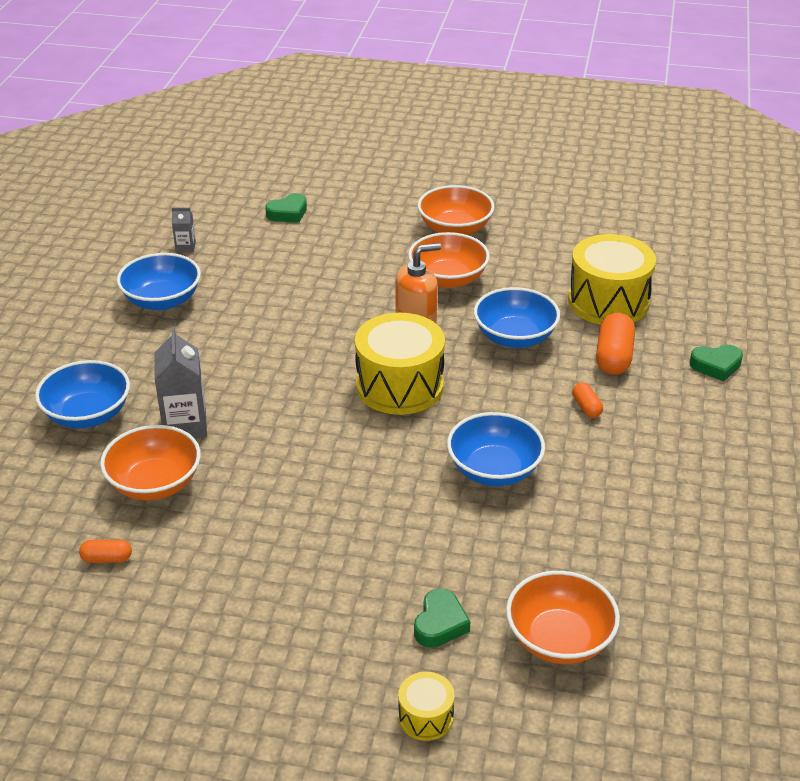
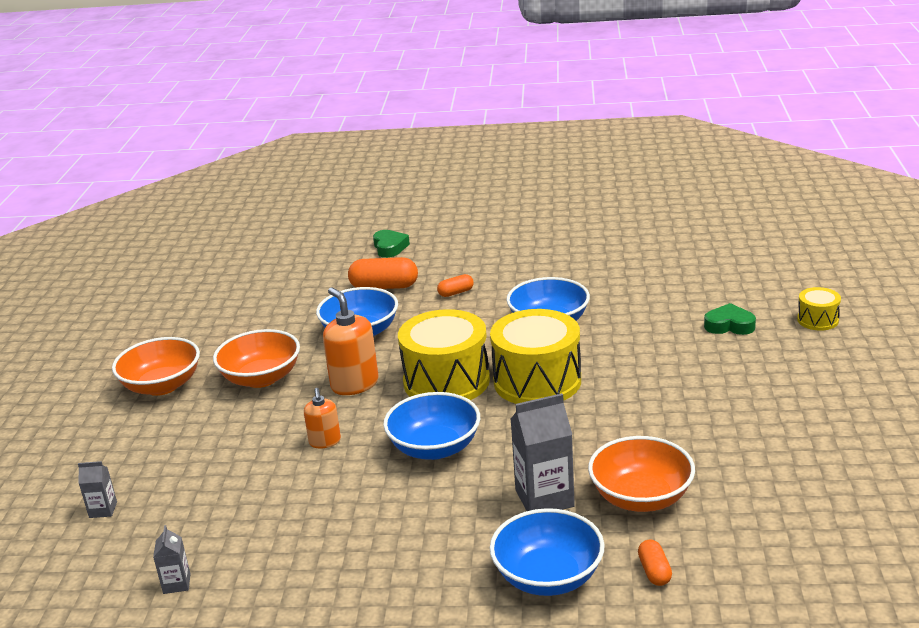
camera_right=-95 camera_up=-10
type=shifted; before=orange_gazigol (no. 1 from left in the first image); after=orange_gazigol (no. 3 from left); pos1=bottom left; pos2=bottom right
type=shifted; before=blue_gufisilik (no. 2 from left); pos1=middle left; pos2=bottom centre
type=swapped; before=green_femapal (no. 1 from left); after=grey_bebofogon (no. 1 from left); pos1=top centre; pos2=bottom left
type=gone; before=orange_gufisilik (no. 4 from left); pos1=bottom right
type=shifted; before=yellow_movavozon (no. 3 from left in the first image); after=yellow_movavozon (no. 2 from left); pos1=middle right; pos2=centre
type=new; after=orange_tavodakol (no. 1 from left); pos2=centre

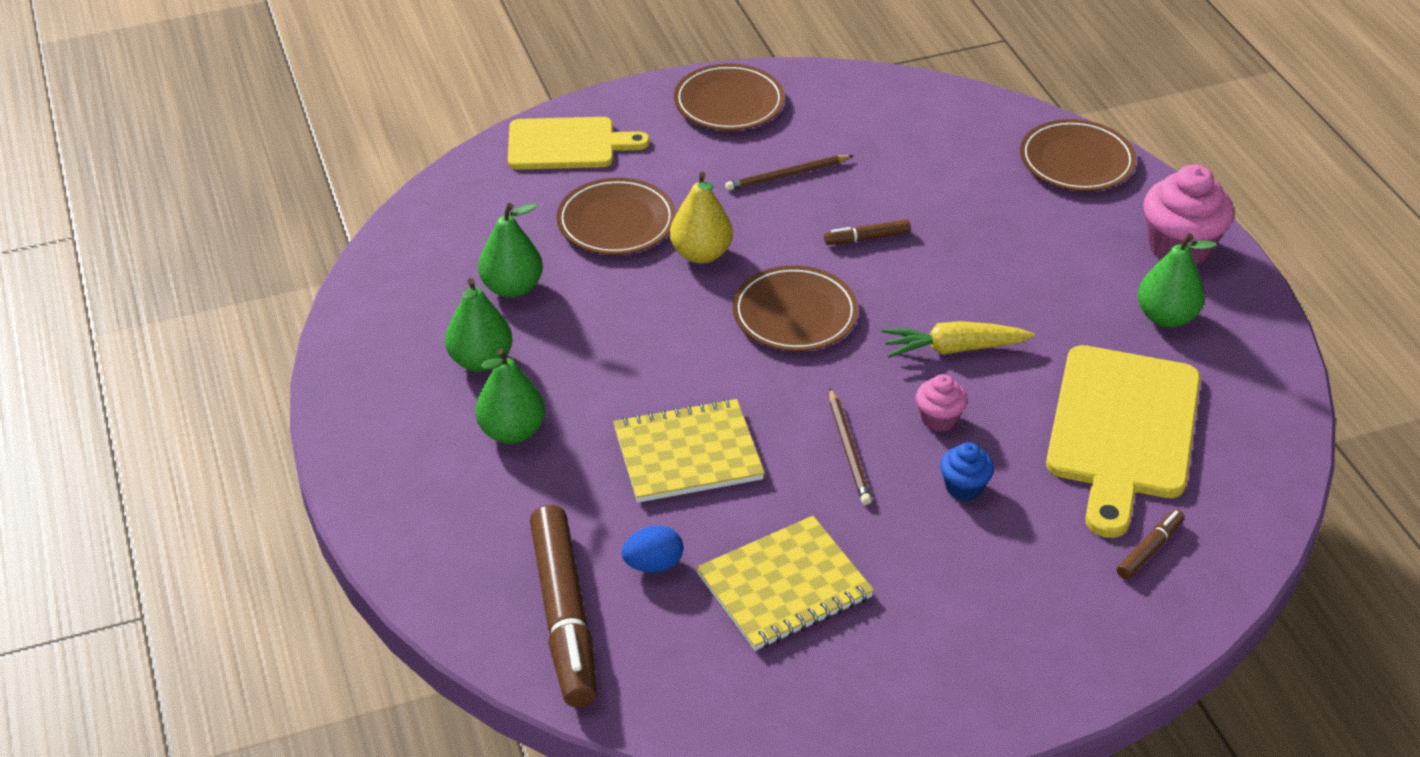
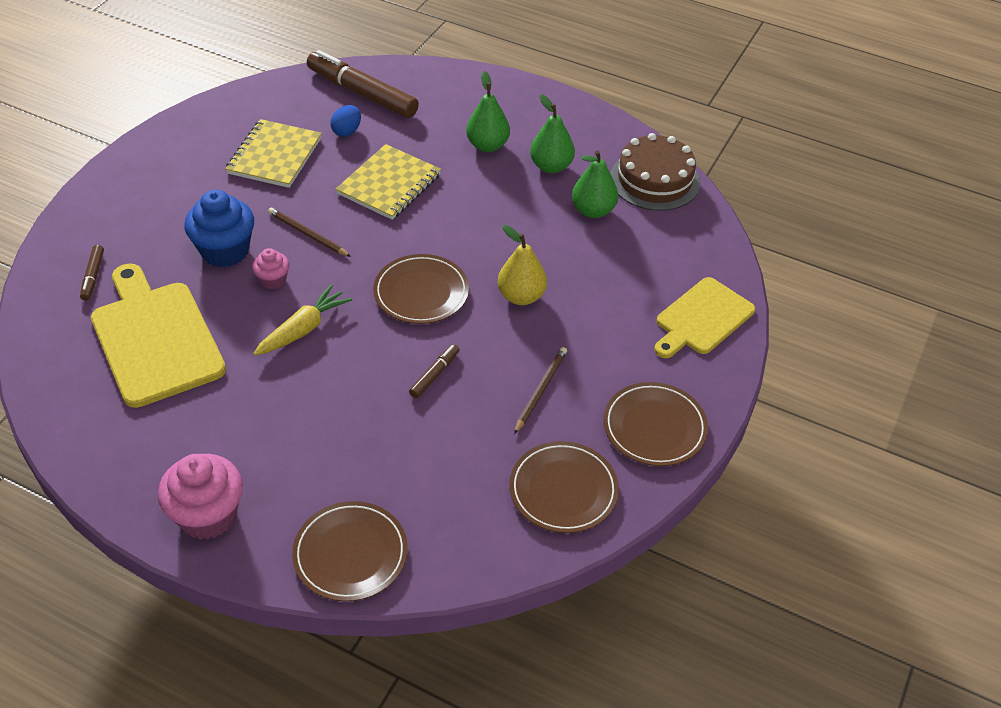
camera_right=135 camera_up=5
type=shifted; before=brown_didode (no. 1 from left in the first image); after=brown_didode (no. 3 from left); pos1=top centre; pos2=bottom centre
type=scaled; before=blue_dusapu; pos1=middle right; pos2=top left; scale=1.88
type=gone; before=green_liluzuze (no. 4 from left); pos1=middle right
type=new; after=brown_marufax; pos2=top centre

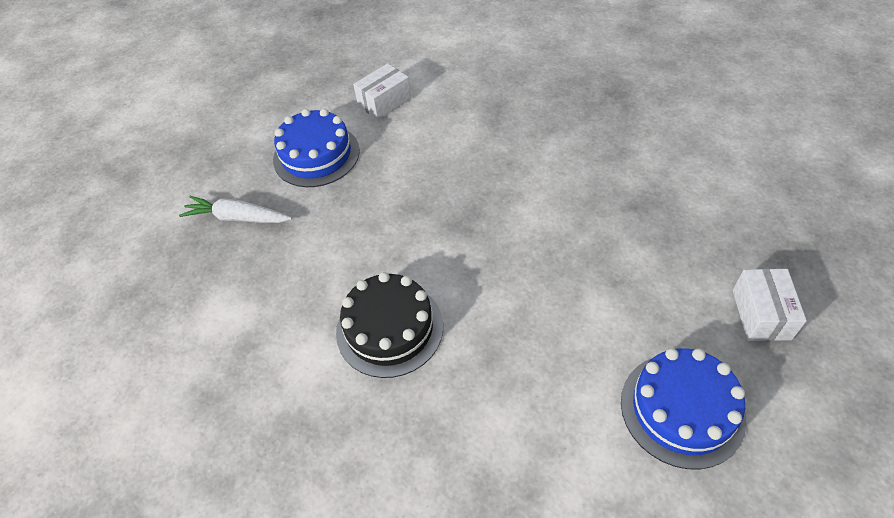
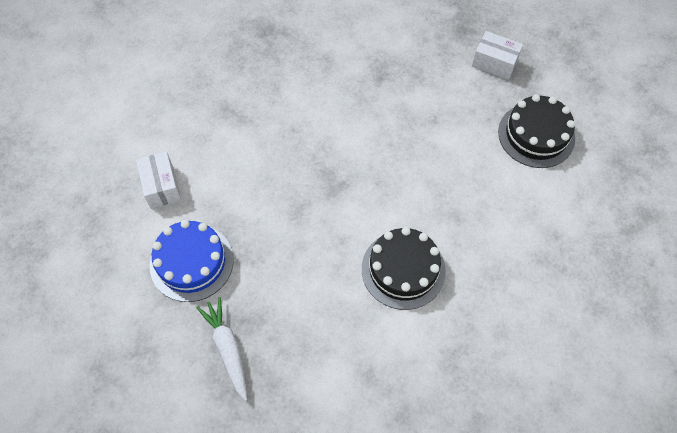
camera_right=-70 camera_up=10
type=rotated; before=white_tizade; pos1=middle left; pos2=bottom left; turn=120
type=repainted; before=blue_marufax (no. 2 from left); after=black_marufax (no. 2 from left); pos1=bottom right; pos2=top right

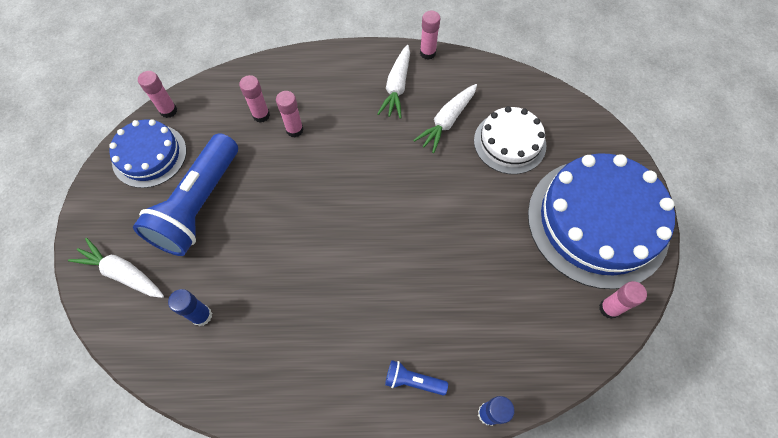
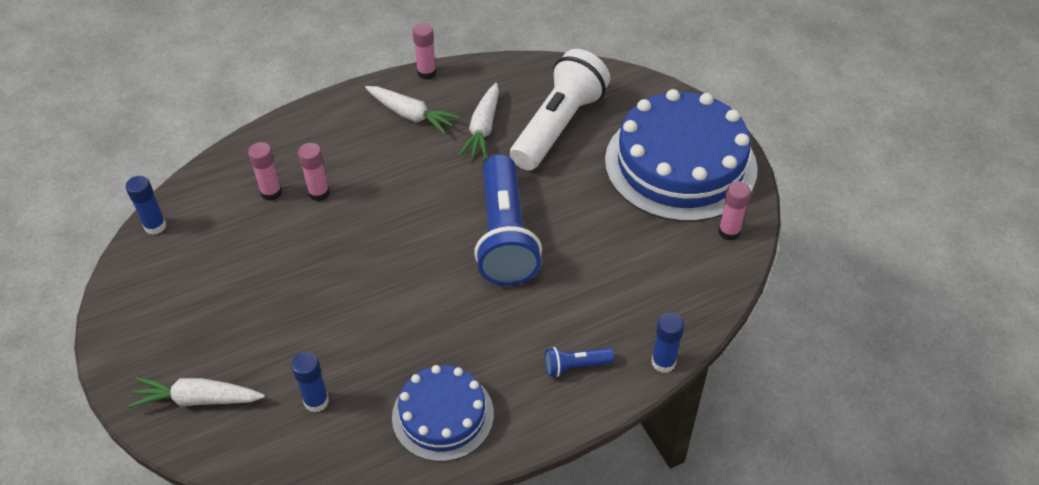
camera_right=-25 camera_up=-15
type=shifted; before=blue_marufax (no. 1 from left); pos1=middle left; pos2=bottom centre
type=shifted; before=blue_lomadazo (no. 1 from left); pos1=middle left; pos2=centre
type=repainted; before=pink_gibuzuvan (no. 1 from left); after=blue_gibuzuvan (no. 1 from left); pos1=top left; pos2=middle left
type=rotated; before=white_tizade (no. 2 from left); pos1=top centre; pos2=top centre; turn=-45
type=swapped; before=white_marufax; after=white_lomadazo; pos1=top centre; pos2=top centre

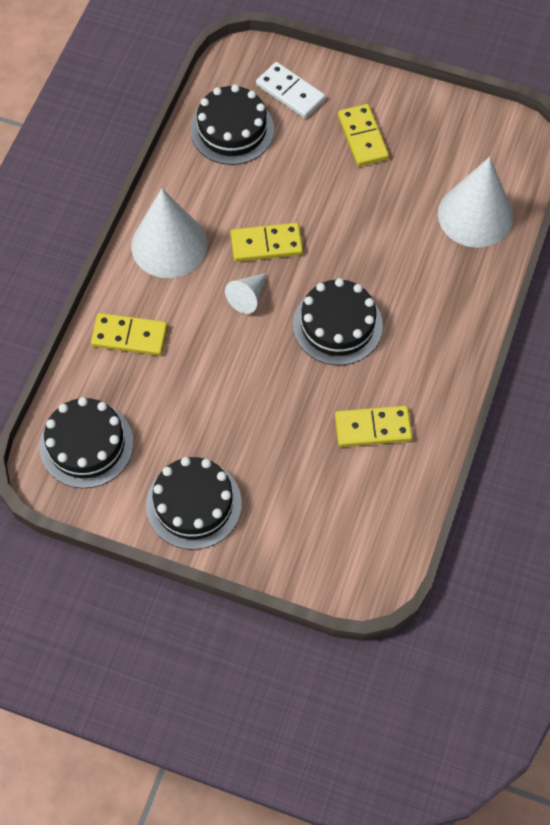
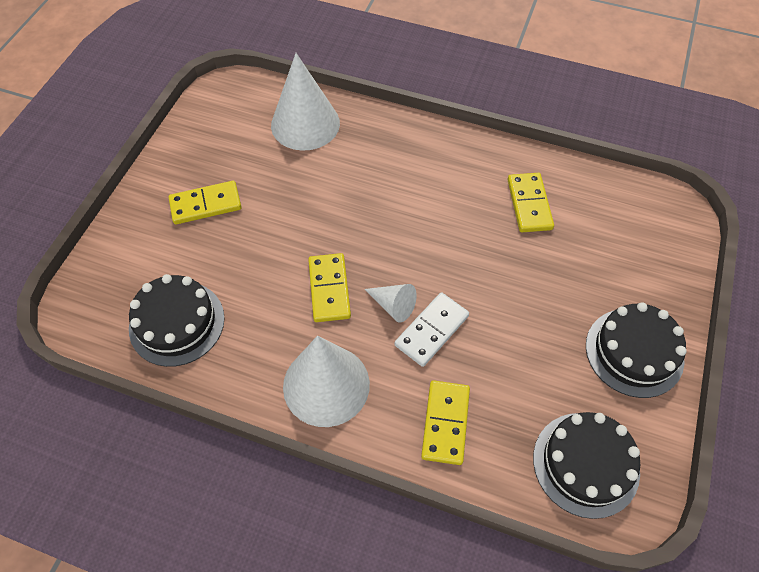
camera_right=-90 camera_up=-5
type=shifted; before=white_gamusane; pos1=top centre; pos2=centre
type=gone; before=black_marufax (no. 4 from left); pos1=centre

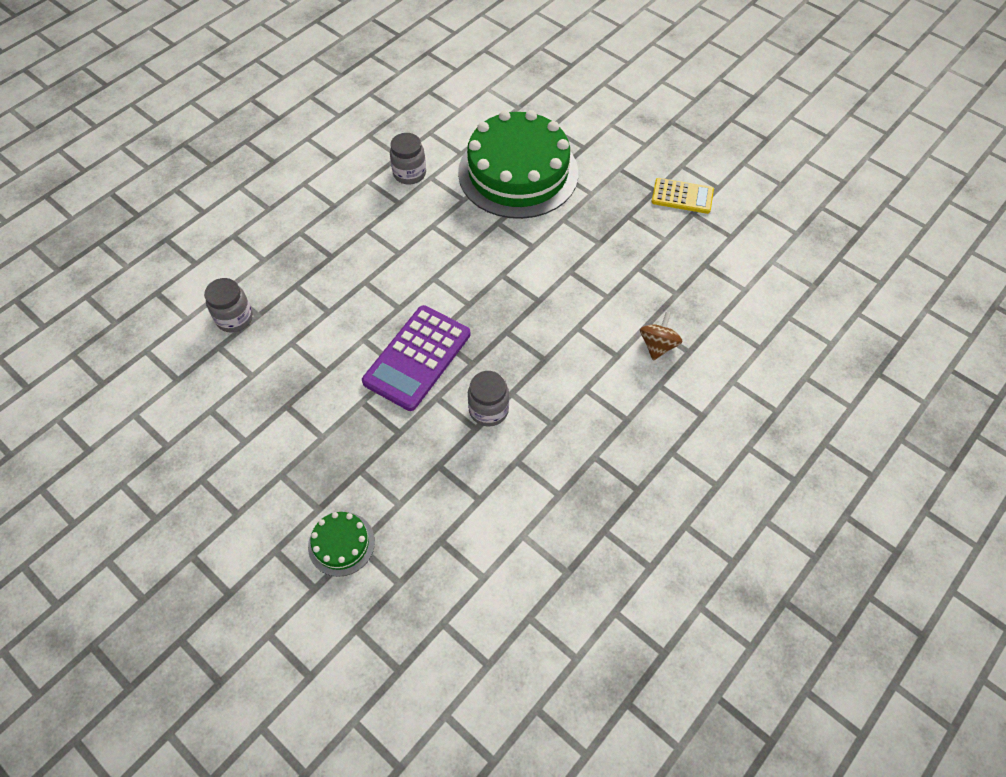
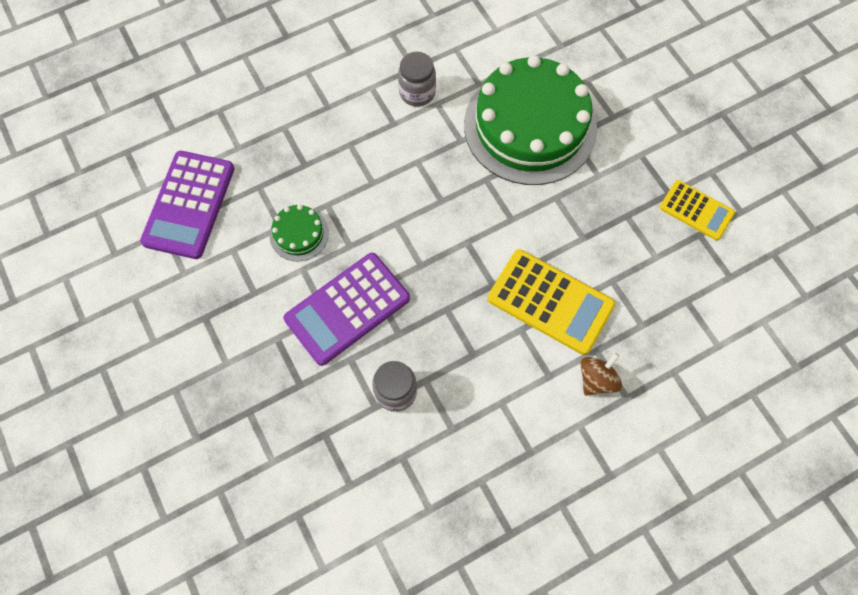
camera_right=20 camera_up=10
type=swapped; before=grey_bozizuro (no. 1 from left); after=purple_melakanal (no. 1 from left); pos1=middle left; pos2=middle left
type=shifted; before=green_marufax (no. 1 from left); pos1=bottom centre; pos2=centre
type=new; after=yellow_melakanal (no. 1 from left); pos2=centre

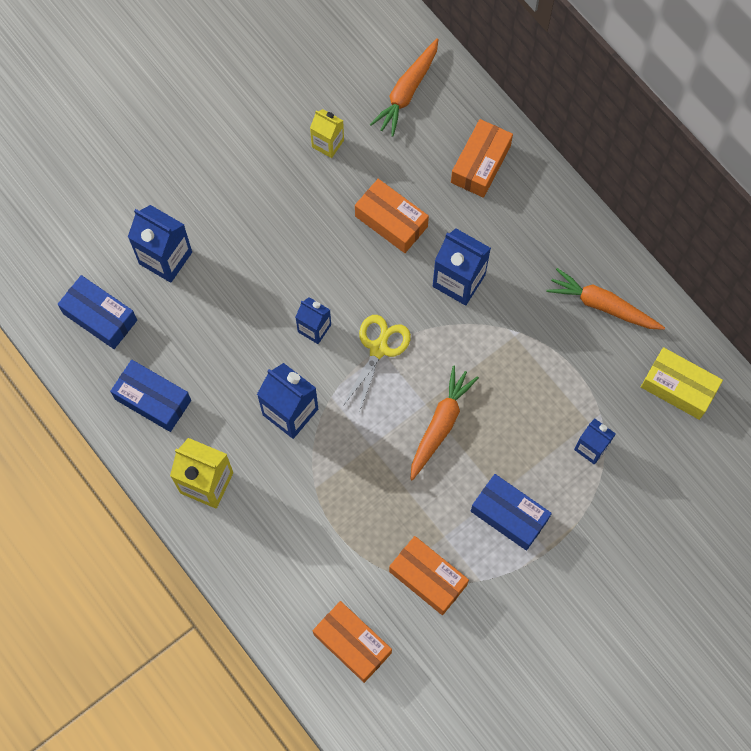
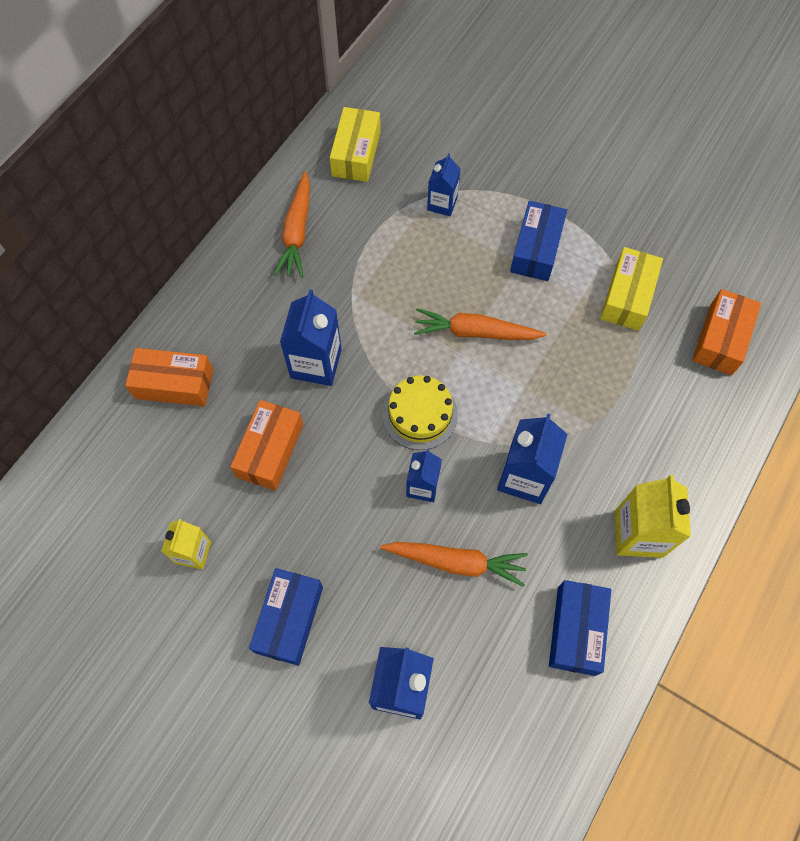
camera_right=-110 camera_up=-5
type=shifted; before=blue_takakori (no. 1 from left); pos1=middle left; pos2=bottom centre
type=swapped; before=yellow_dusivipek; after=yellow_marufax; pos1=centre; pos2=centre
type=shifted; before=orange_tizade (no. 1 from left in the first image); after=orange_tizade (no. 2 from left); pos1=top centre; pos2=bottom centre
type=repainted; before=orange_takakori (no. 3 from left); after=yellow_takakori (no. 2 from left); pos1=bottom centre; pos2=middle right

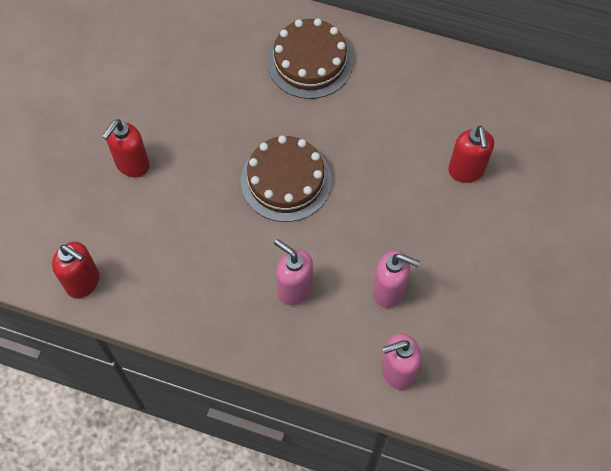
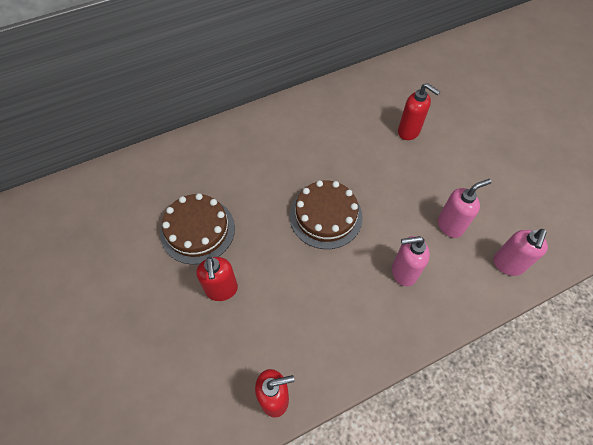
camera_right=-45 camera_up=-5
type=shifted; before=brown_marufax (no. 2 from left in the first image); after=brown_marufax (no. 1 from left); pos1=top centre; pos2=middle left

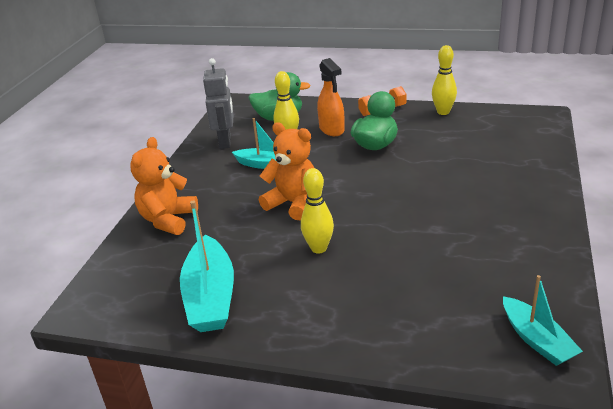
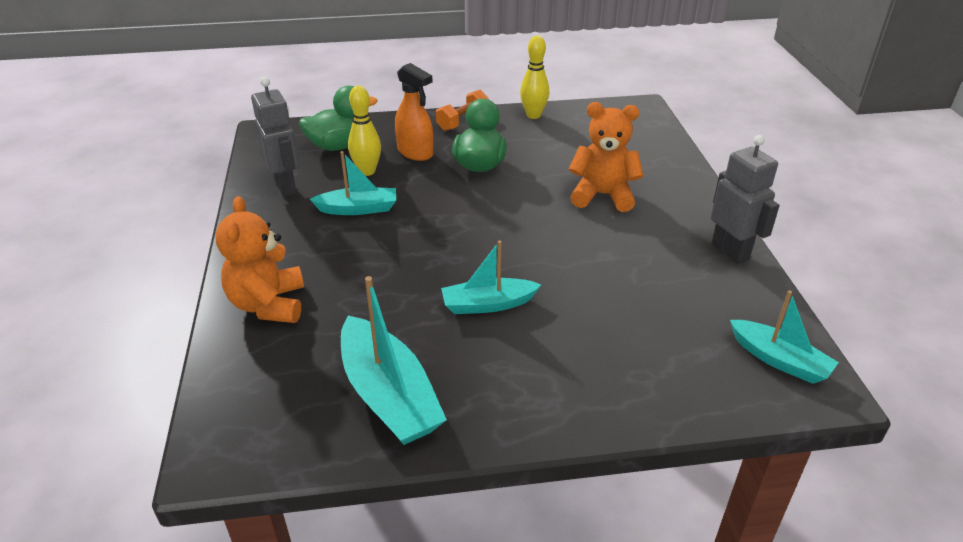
camera_right=-25 camera_up=5
type=shifted; before=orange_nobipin (no. 2 from left); pos1=centre; pos2=top centre
type=swapped; before=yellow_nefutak (no. 2 from left); after=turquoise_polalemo (no. 3 from left); pos1=centre; pos2=centre
type=new; after=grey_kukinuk (no. 2 from left); pos2=middle right

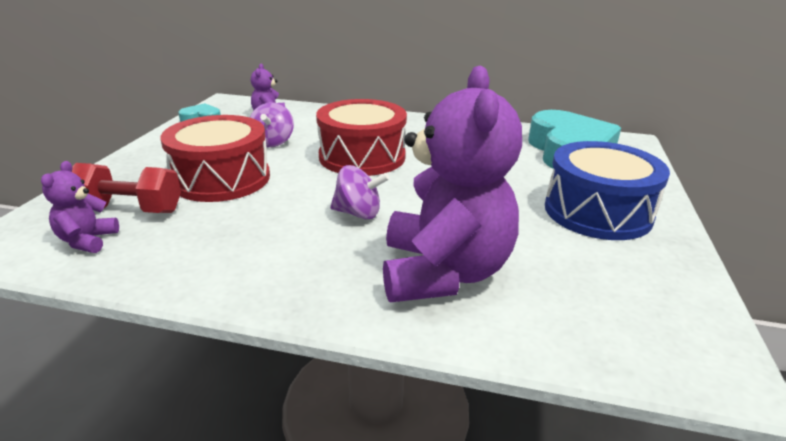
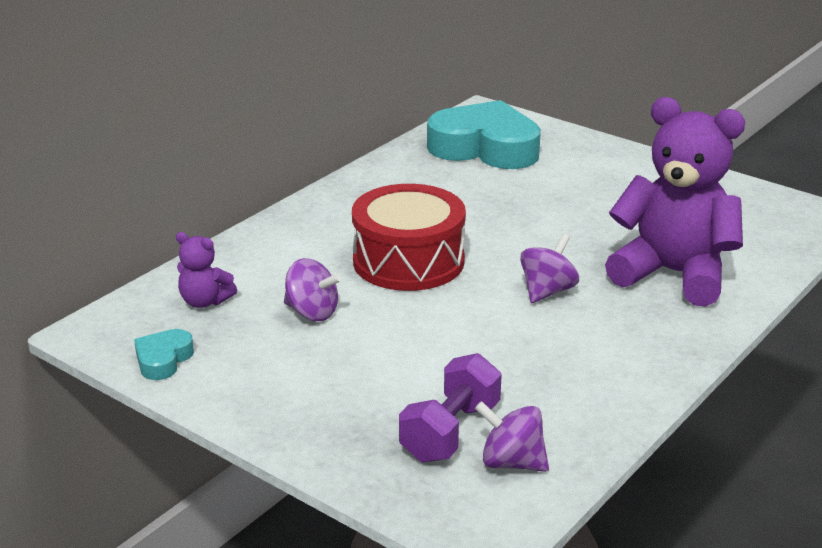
camera_right=-65 camera_up=0
type=swapped; before=purple_nobipin (no. 1 from left); after=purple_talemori (no. 2 from left); pos1=middle left; pos2=bottom centre
type=repainted; before=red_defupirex; after=purple_defupirex; pos1=middle left; pos2=bottom centre
type=gone; before=red_movavozon (no. 1 from left); pos1=middle left
type=gone; before=blue_movavozon; pos1=middle right

